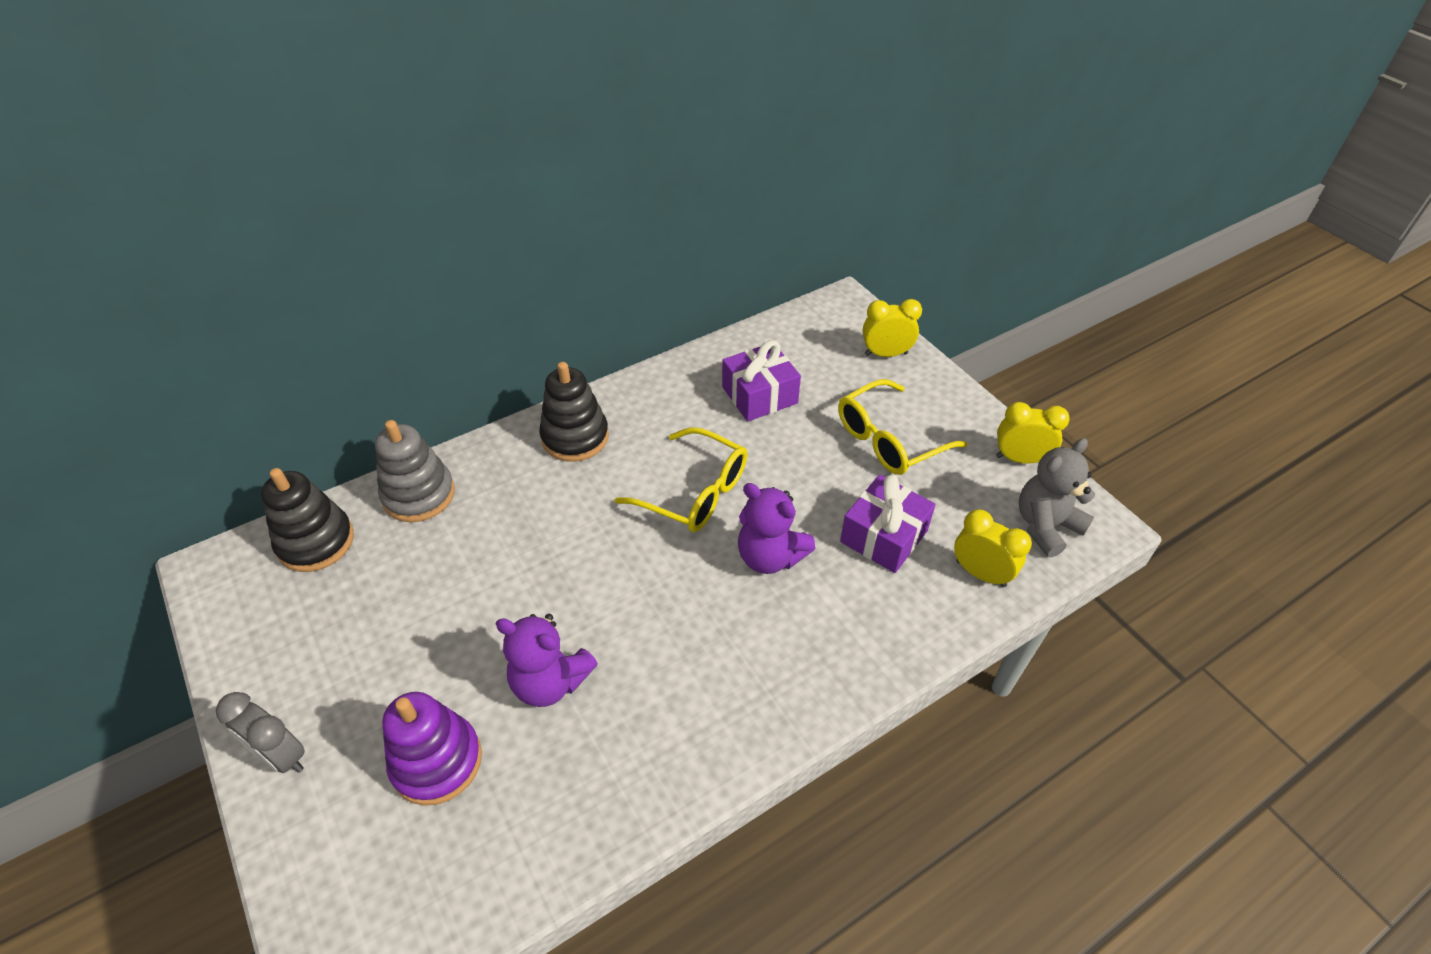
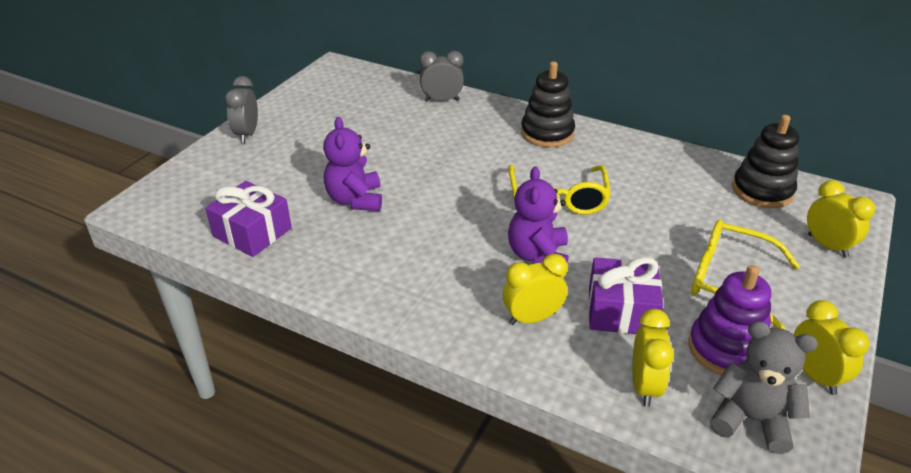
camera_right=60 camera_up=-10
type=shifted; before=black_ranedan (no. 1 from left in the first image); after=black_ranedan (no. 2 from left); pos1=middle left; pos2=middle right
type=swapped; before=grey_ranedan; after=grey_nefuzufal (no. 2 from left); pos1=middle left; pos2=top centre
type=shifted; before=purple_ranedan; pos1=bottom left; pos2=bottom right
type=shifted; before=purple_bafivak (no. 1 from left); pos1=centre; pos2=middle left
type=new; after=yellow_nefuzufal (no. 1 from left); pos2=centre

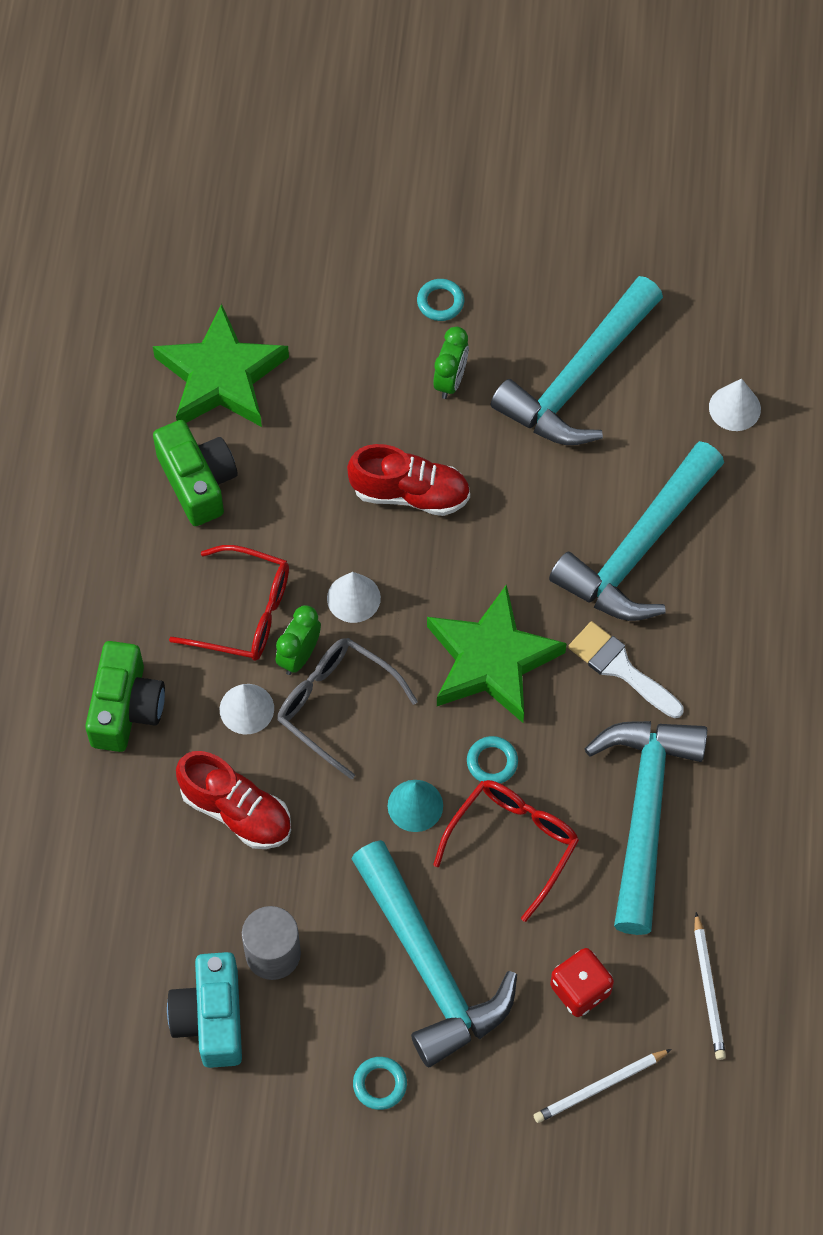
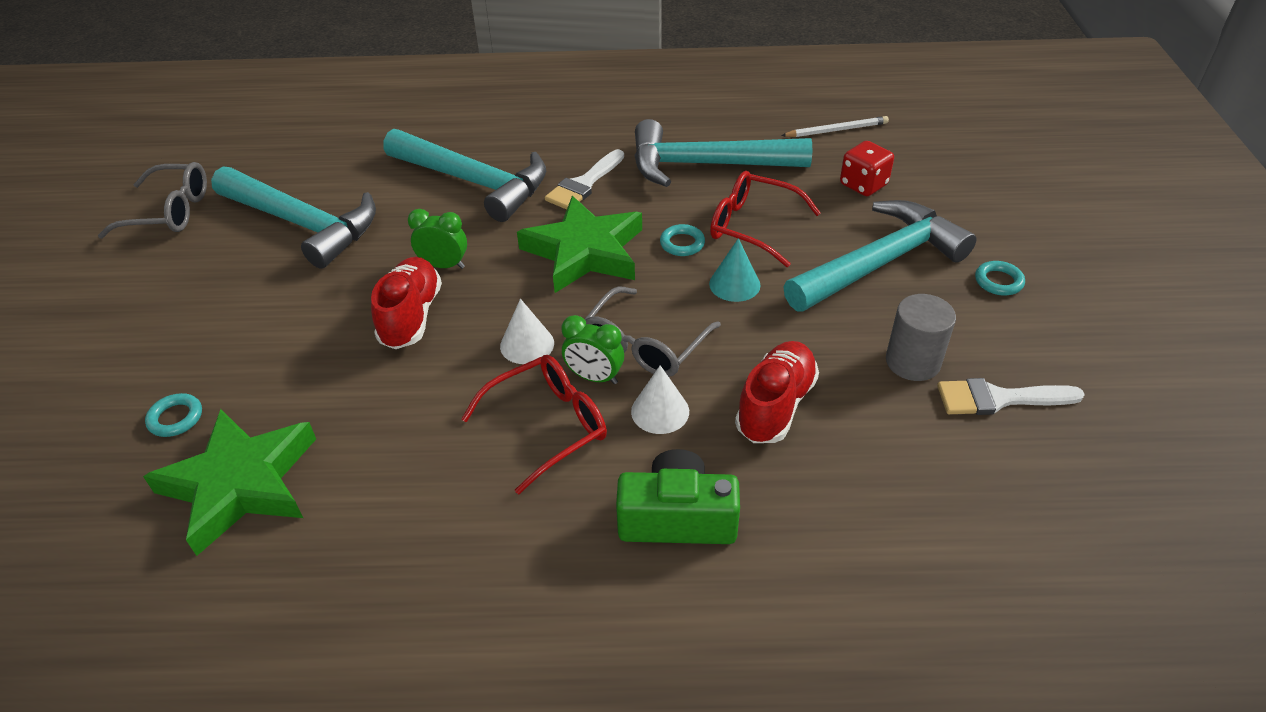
camera_right=-95 camera_up=-20
type=gone; before=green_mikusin (no. 2 from left); pos1=middle left
type=swapped; before=turquoise_mikusin; after=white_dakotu (no. 2 from left); pos1=bottom left; pos2=middle right
type=rotated; before=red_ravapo (no. 1 from left); pos1=middle left; pos2=centre; turn=45
type=shifted; before=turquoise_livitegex (no. 2 from left in the first image); after=turquoise_livitegex (no. 1 from left); pos1=top centre; pos2=middle left
type=shifted; before=green_nefuzufal (no. 2 from left in the first image); after=green_nefuzufal (no. 1 from left); pos1=top centre; pos2=centre
type=gone; before=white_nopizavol (no. 1 from left); pos1=bottom right
type=gone; before=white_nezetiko (no. 3 from left); pos1=top right
type=new; after=grey_ravapo (no. 1 from left); pos2=top left

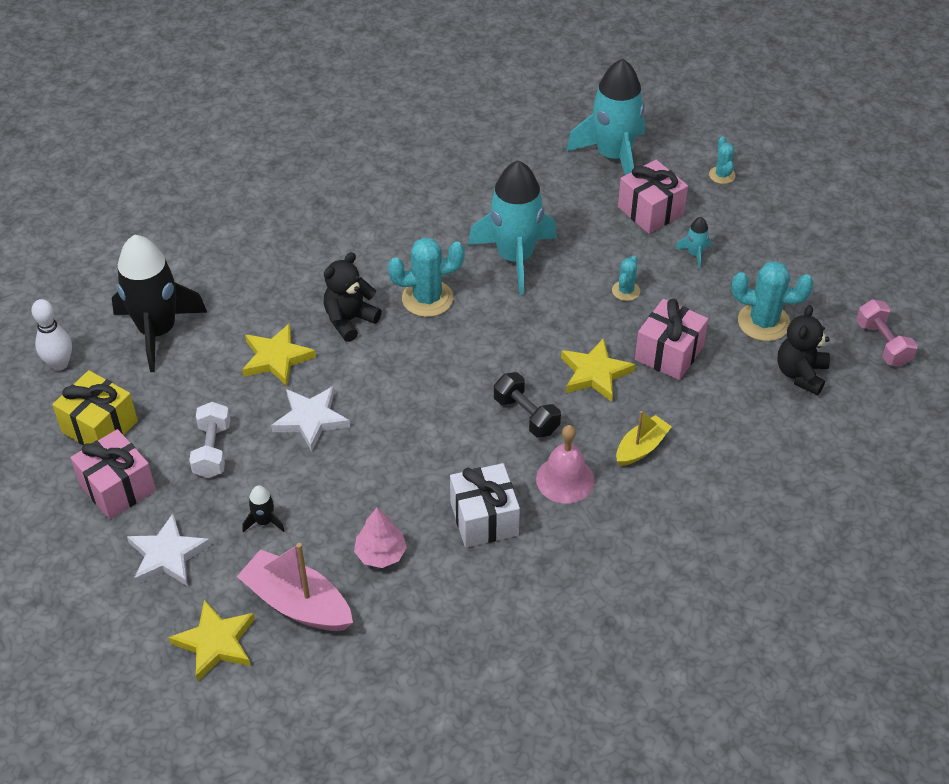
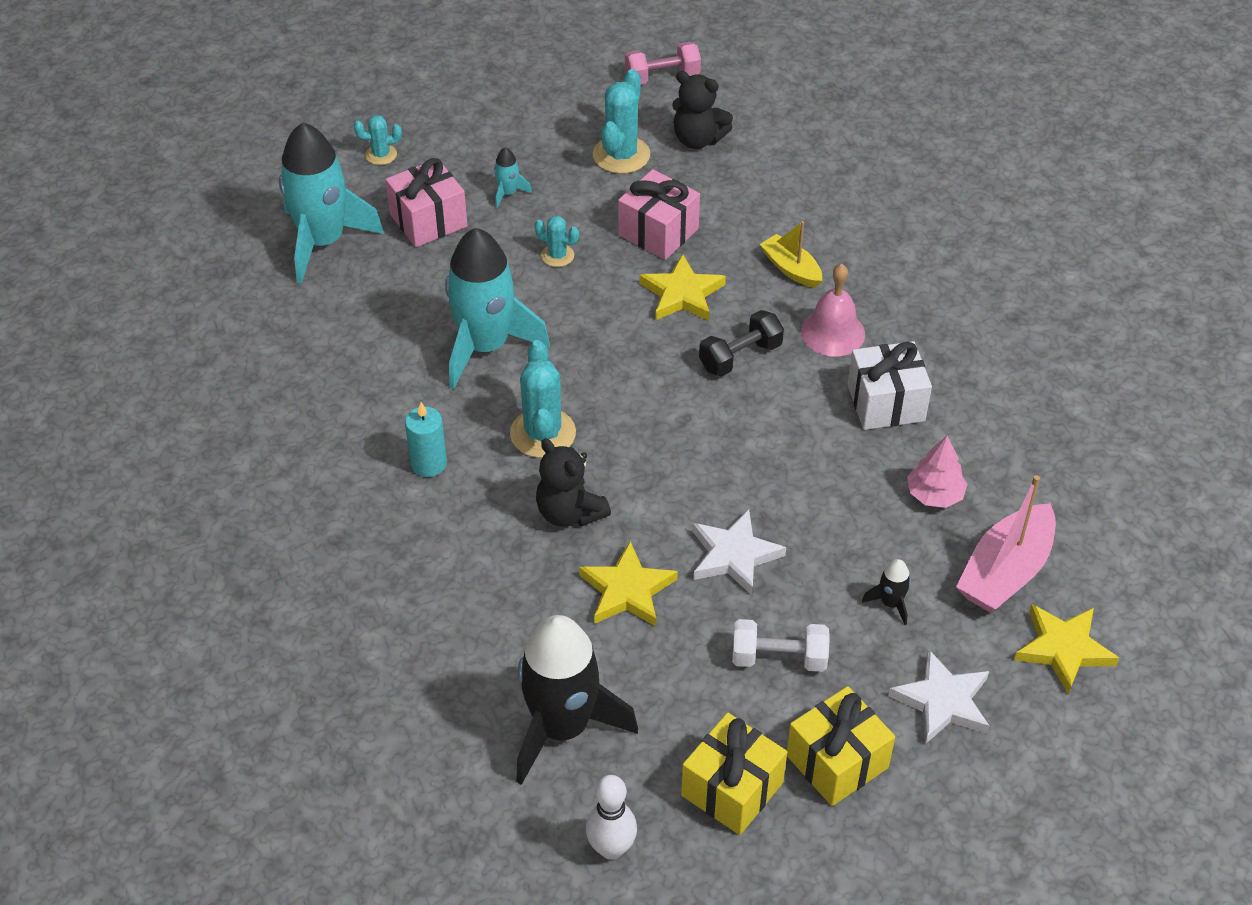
camera_right=-85 camera_up=0
type=repainted; before=pink_bafivak (no. 1 from left); after=yellow_bafivak (no. 2 from left); pos1=middle left; pos2=bottom right
type=new; after=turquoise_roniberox; pos2=centre

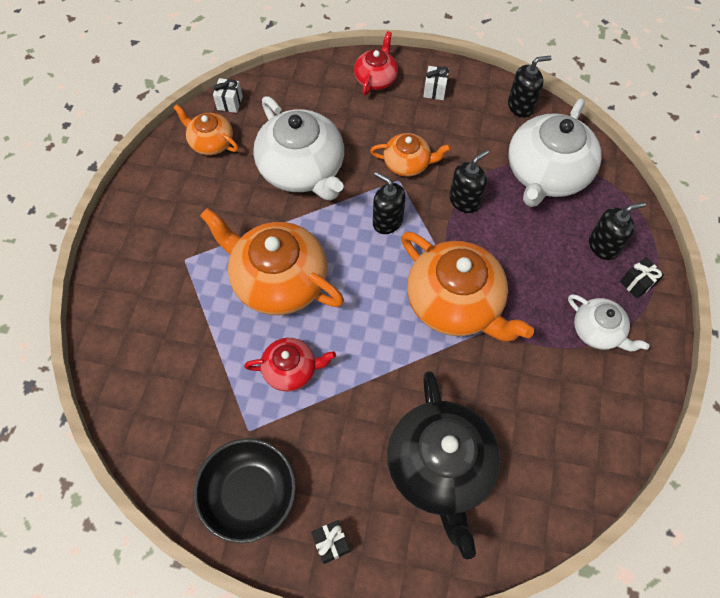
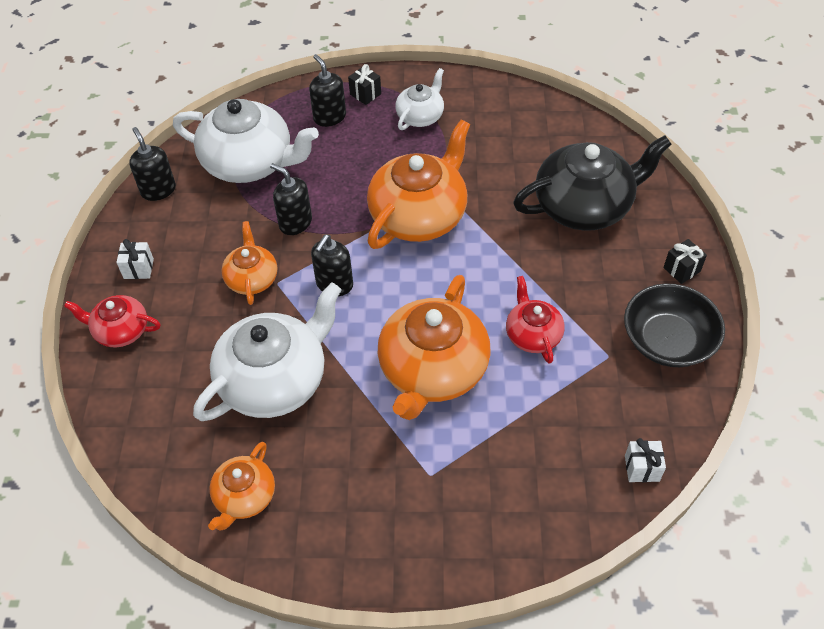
camera_right=-100 camera_up=-10
type=shifted; before=white_bafivak (no. 1 from left in the first image); after=white_bafivak (no. 2 from left); pos1=top left; pos2=bottom right

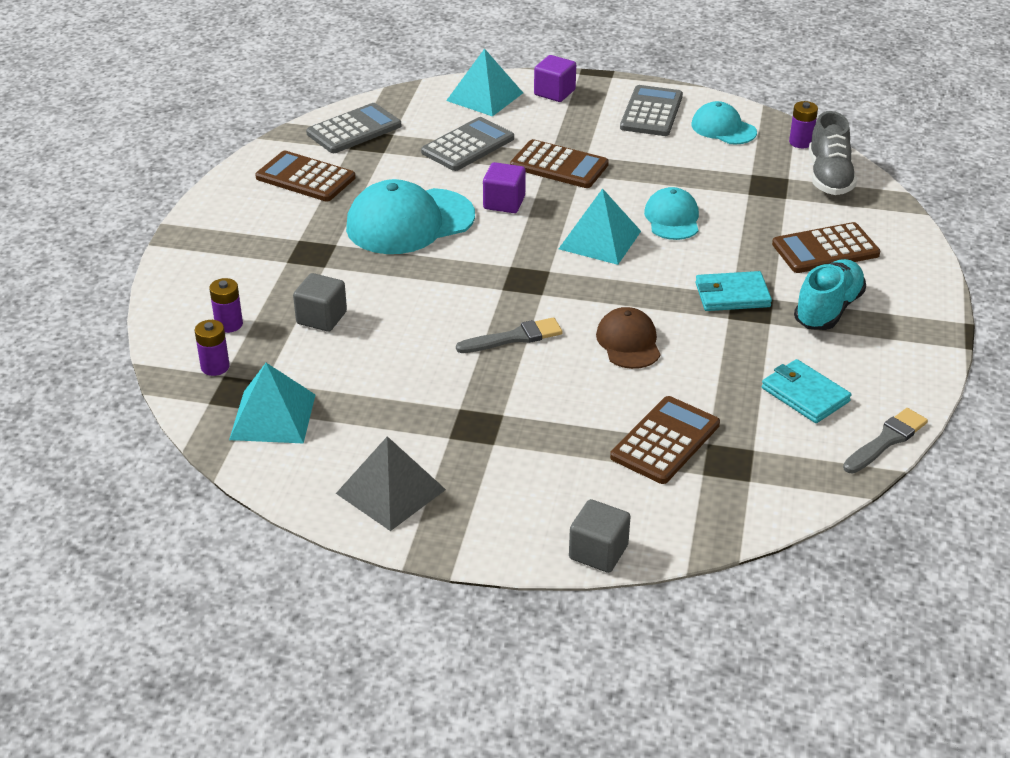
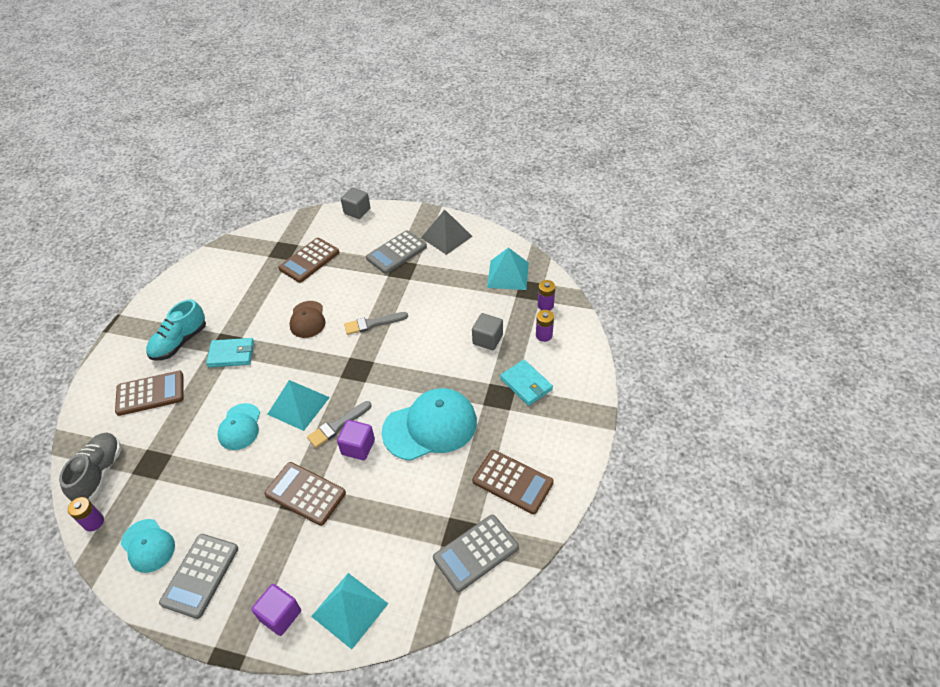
camera_right=-175 camera_up=10
type=shifted; before=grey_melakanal (no. 2 from left); pos1=top centre; pos2=centre
type=shifted; before=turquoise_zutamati (no. 2 from left); pos1=middle right; pos2=centre
type=shifted; before=grey_dakotu (no. 2 from left in the first image); after=grey_dakotu (no. 1 from left); pos1=middle right; pos2=centre

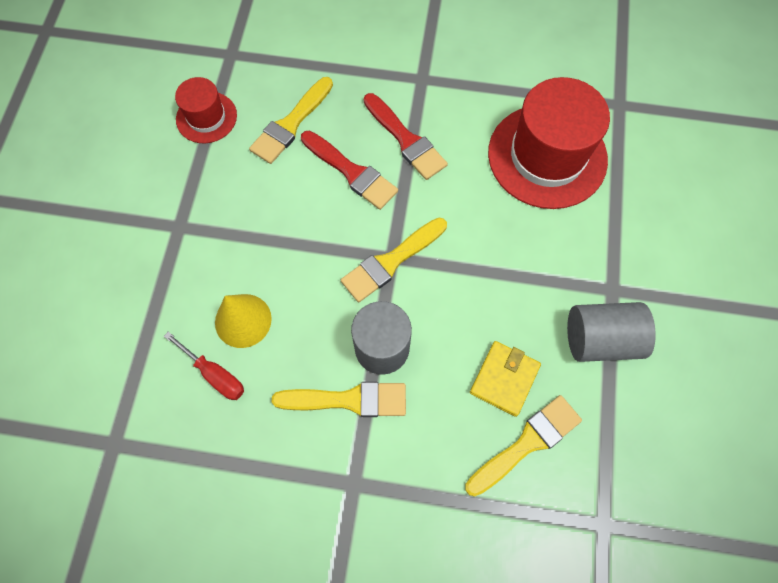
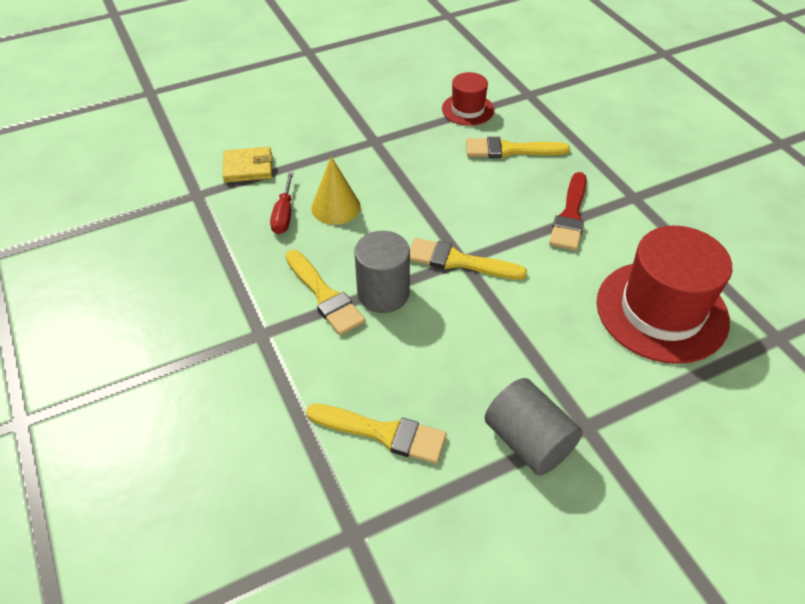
camera_right=55 camera_up=-20
type=gone; before=red_dakotu (no. 1 from left); pos1=top centre
type=shifted; before=yellow_zutamati; pos1=centre; pos2=top left

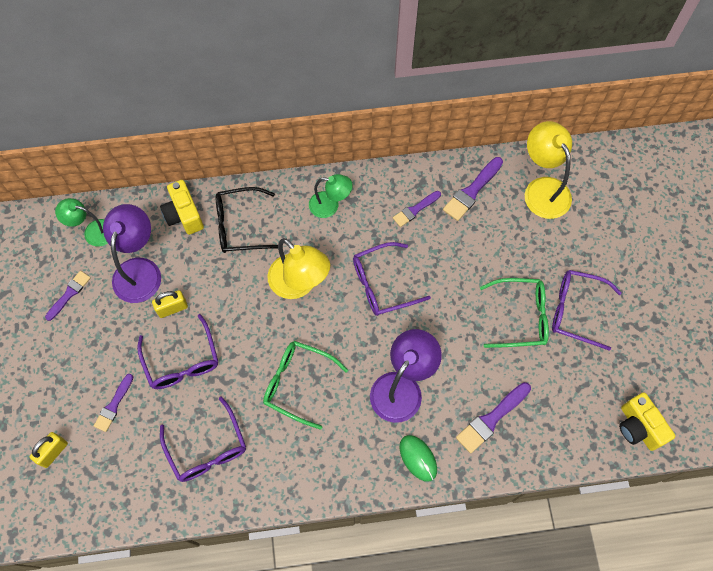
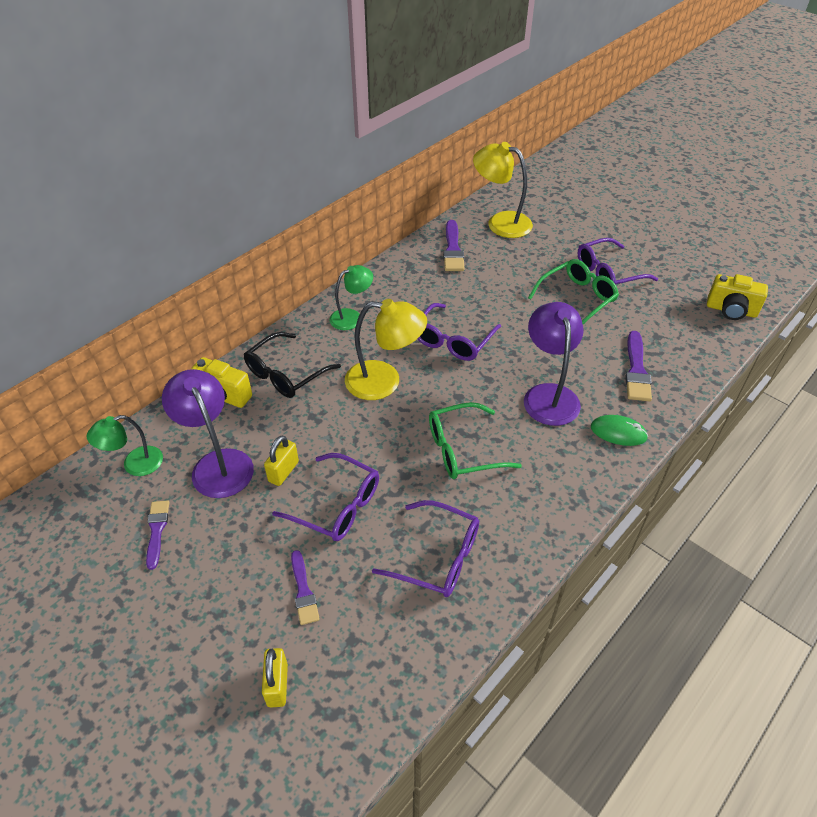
camera_right=-40 camera_up=-20
type=gone; before=purple_dakotu (no. 3 from left); pos1=centre

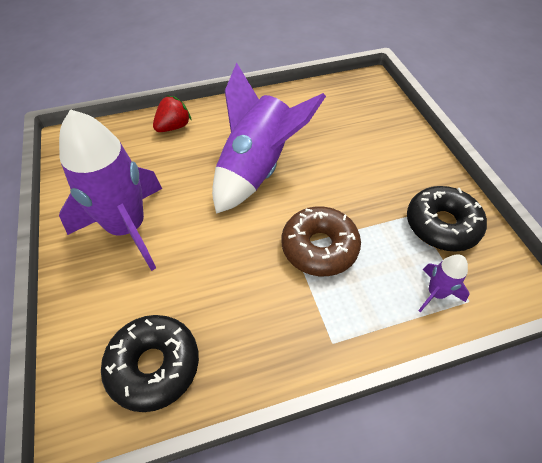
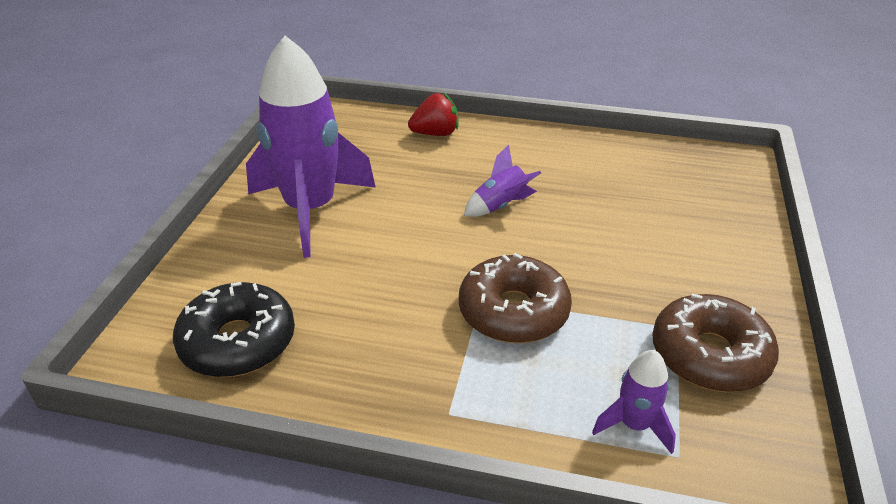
camera_right=30 camera_up=-15
type=scaled; before=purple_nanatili (no. 2 from left); pos1=top centre; pos2=centre; scale=0.44
type=repainted; before=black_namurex (no. 2 from left); after=brown_namurex (no. 2 from left); pos1=middle right; pos2=bottom right

